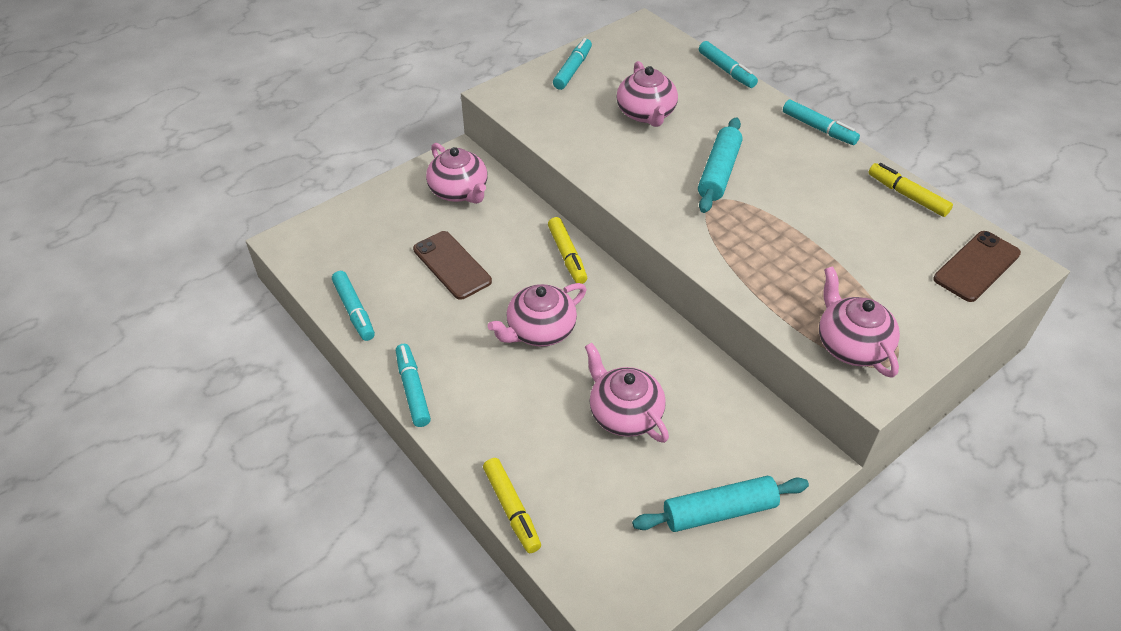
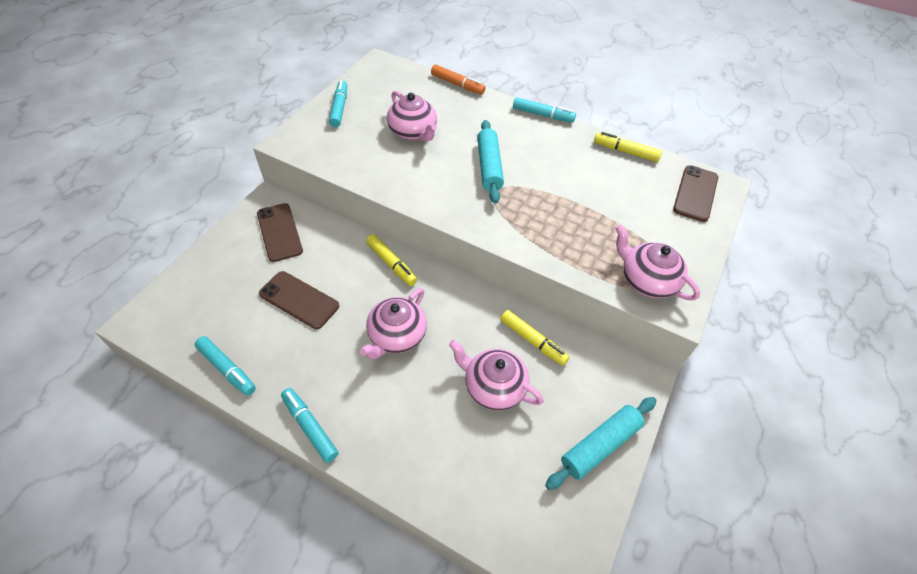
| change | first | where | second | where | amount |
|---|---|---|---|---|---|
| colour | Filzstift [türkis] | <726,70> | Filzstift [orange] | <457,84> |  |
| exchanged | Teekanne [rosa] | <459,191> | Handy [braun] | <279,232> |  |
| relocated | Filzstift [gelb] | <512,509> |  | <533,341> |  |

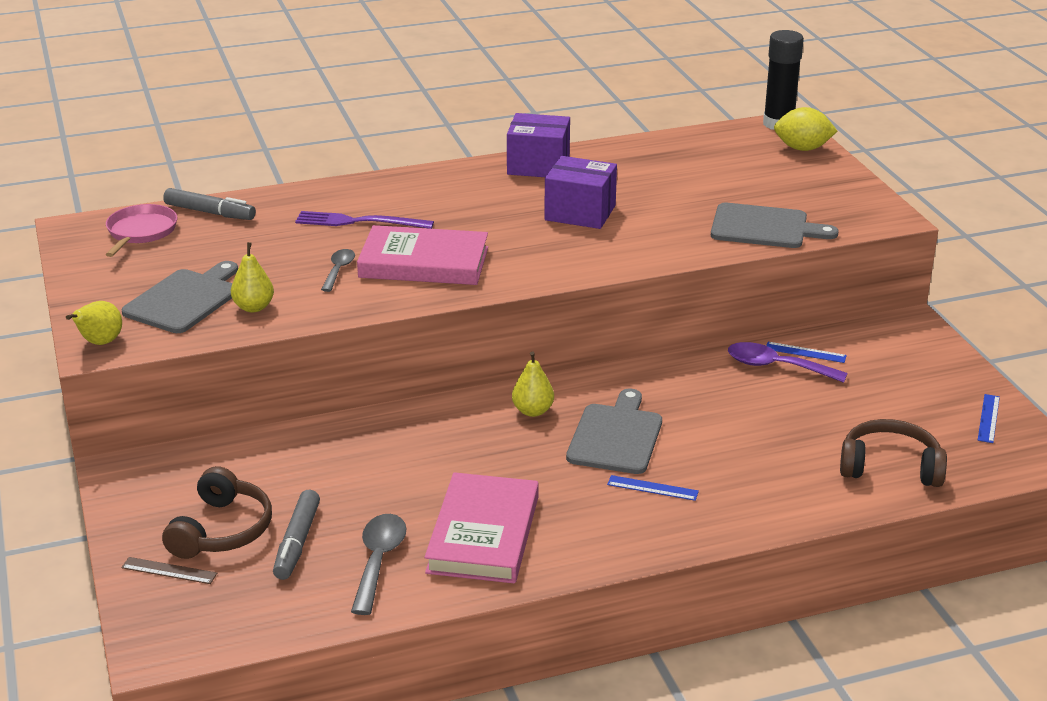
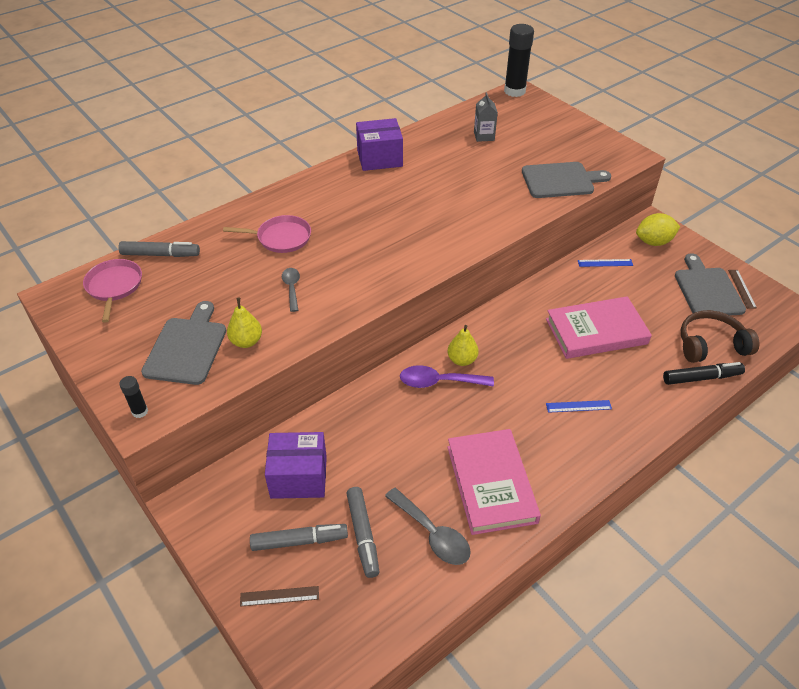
| change | first | where | second | where | amount |
|---|---|---|---|---|---|
| relocated | Zitrone [gelb] | <802,148> |  | <653,242> |  |
| relocated | Schachtel [lila] | <580,213> |  | <299,477> |  |
| exchanged | Gabel [lila] | <359,222> | Pfanne [rosa] | <281,238> |  |
| relocated | Buch [rosa] | <424,262> |  | <596,331> |  |
| exchanged | Birne [gelb] | <100,343> | Klebestift [schwarz] | <140,411> |  |
| relocated | Löffel [lila] | <777,366> |  | <439,382> |  |
| relocated | Schneidebrett [grau] | <616,436> |  | <707,290> |  |
| colour | Lineal [blau] | <988,418> | Lineal [braun] | <742,288> |  |
| exchanged | Kopfhörer [braun] | <222,530> | Filzstift [grau] | <299,541> |  |
| spun | Löffel [grau] | <378,561> |  | <432,534> | 150 degrees clockwise |
| appeared |  |  | Getränkekarton [grau] | <484,136> |  |
| appeared |  |  | Filzstift [schwarz] | <701,378> |  |

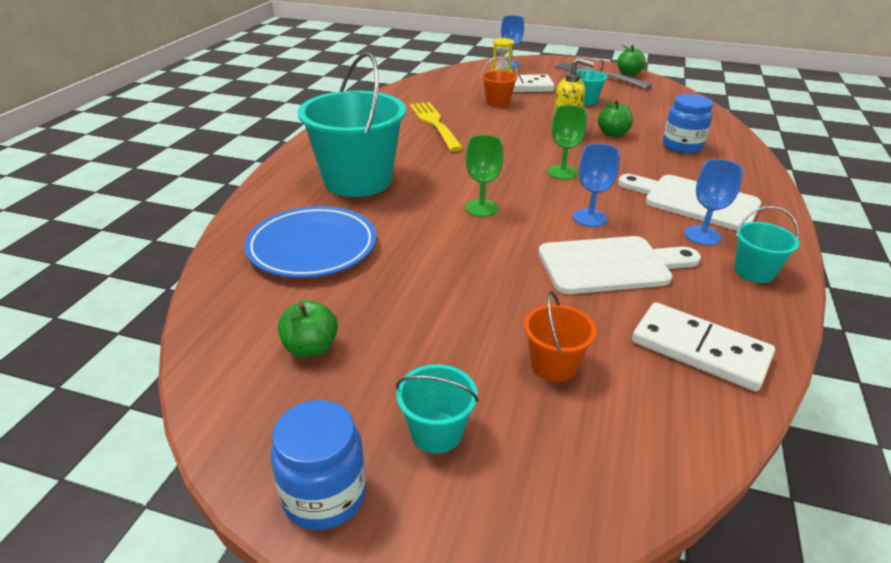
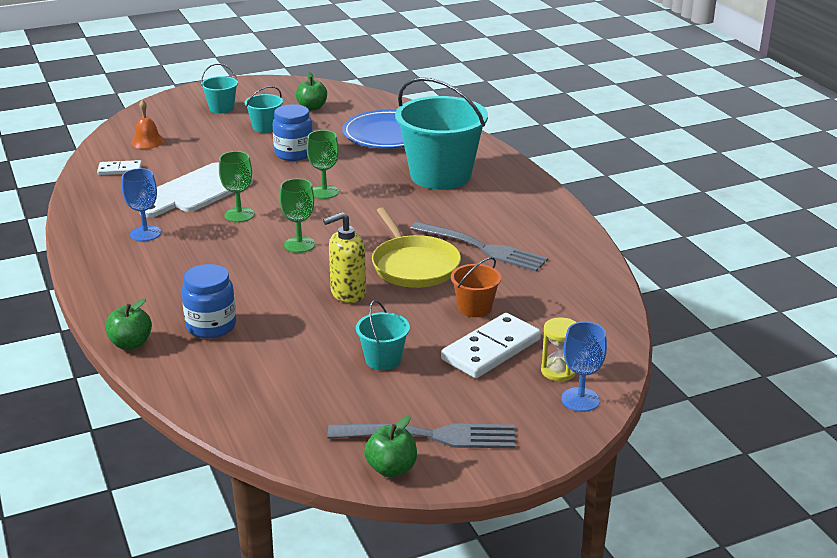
| change | first | where | second | where | amount |
|---|---|---|---|---|---|
| relocated | Apfel [grün] | <613,134> |  | <131,344> |  |
| colour | Gabel [gelb] | <435,124> | Gabel [grau] | <482,248> |  |
| colour | Kelch [blau] | <590,218> | Kelch [grün] | <239,215> |  |
| missing | Schneidebrett [weiß] | <694,201> |  |  |  |
| relocated | Eimer [türkis] | <754,272> |  | <265,127> |  |
| missing | Eimer [orange] | <553,365> |  |  |  |
| size | Dominostein [weiß] | <699,350> |  | <120,170> | x0.55 |
| relocated | Einmachglas [blau] | <324,495> |  | <294,154> |  |
| appeared |  |  | Glocke [orange] | <147,141> |  |
| appeared |  |  | Pfanne [gelb] | <414,265> |  |

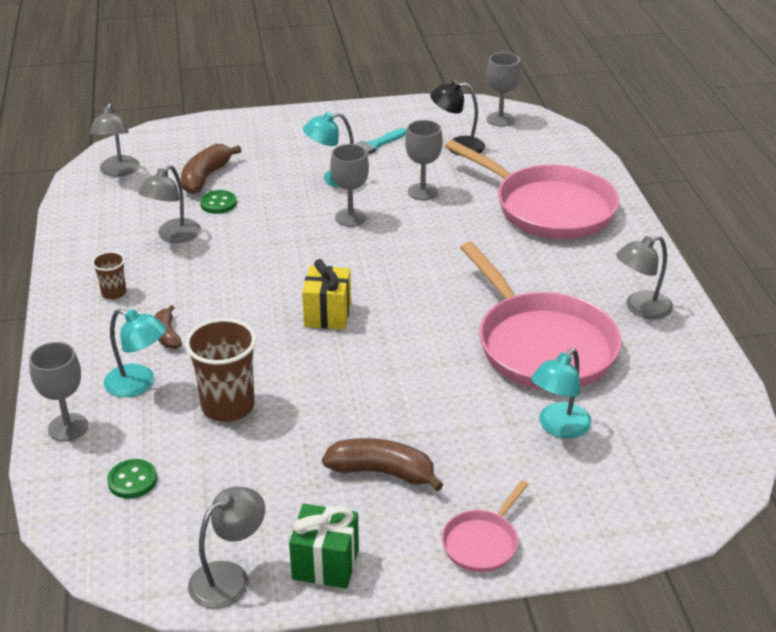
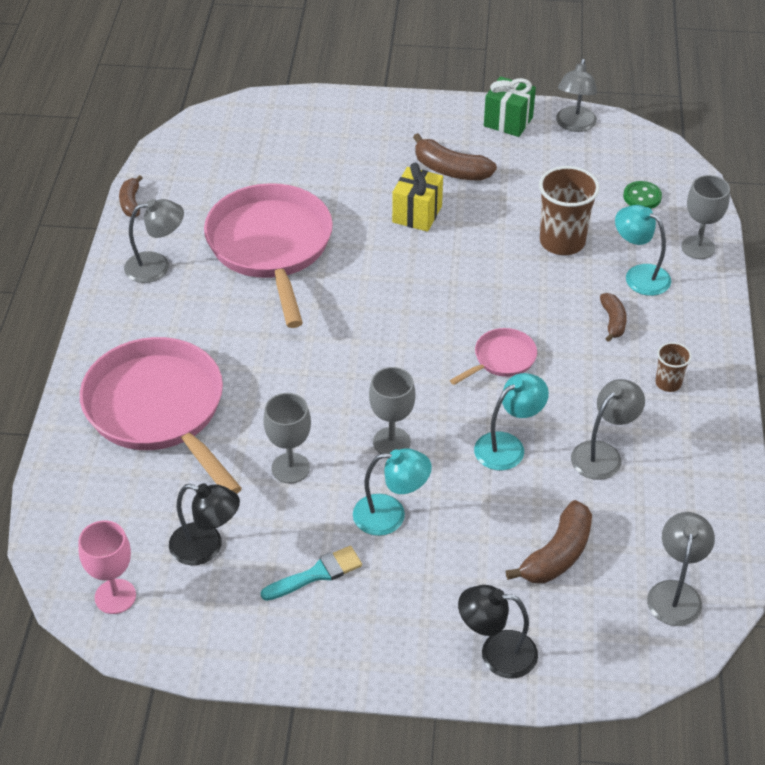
| change | first | where | second | where | amount |
|---|---|---|---|---|---|
| colour | Kelch [grau] | <500,119> | Kelch [rosa] | <115,596> |  |
| missing | Knopf [grün] | <218,203> |  |  |  |
| relocated | Geschenk [gelb] | <327,314> |  | <417,214> |  |
| relocated | Lampe [türkis] | <558,427> |  | <508,446> |  |
| relocated | Pfanne [rosa] | <482,542> |  | <501,359> |  |
| spun | Lampe [grau] | <229,577> |  | <574,125> | 45 degrees counterclockwise |
| appeared |  |  | Banane [braun] | <131,203> |  |
| appeared |  |  | Lampe [schwarz] | <496,653> |  |

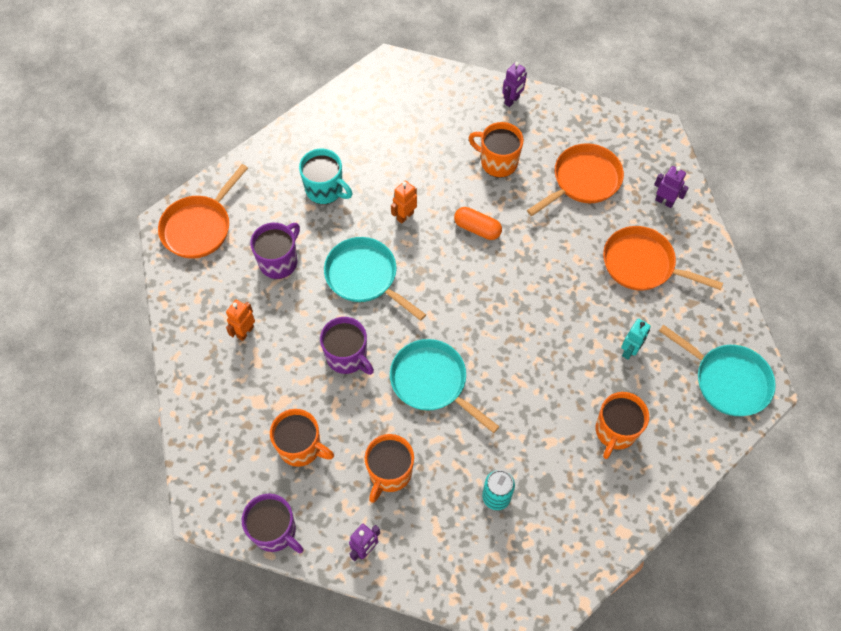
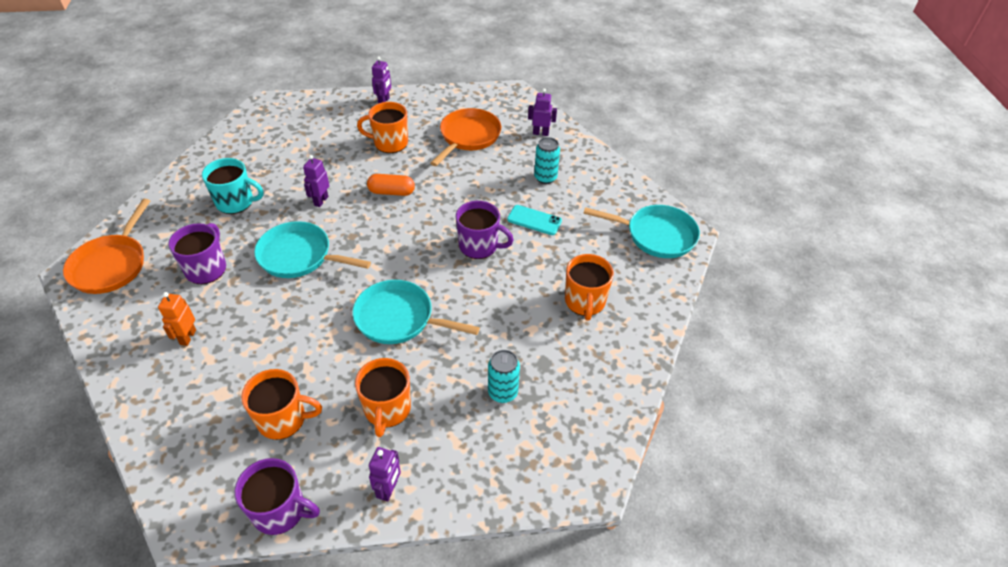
| change | first | where | second | where | amount |
|---|---|---|---|---|---|
| colour | Roboter [orange] | <405,216> | Roboter [lila] | <321,201> |  |
| exchanged | Pfanne [orange] | <643,264> | Dose [türkis] | <545,178> |  |
| relocated | Tasse [lila] | <347,357> |  | <479,246> |  |
| missing | Roboter [türkis] | <629,351> |  |  |  |
| appeared |  |  | Handy [türkis] | <534,220> |  |

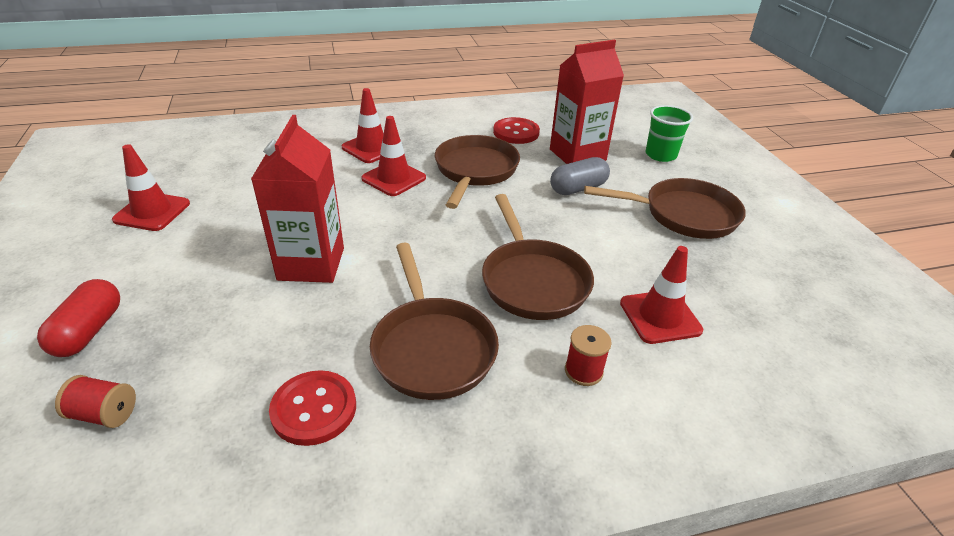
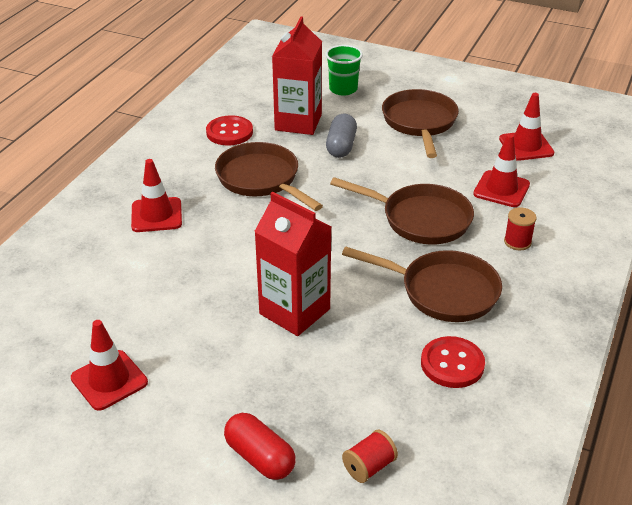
| change | first | where | second | where | amount |
|---|---|---|---|---|---|
| relocated | Leitkegel [rot] | <394,178> |  | <526,146> |  |
| spun | Pfanne [braun] | <684,215> |  | <420,123> | 45 degrees counterclockwise |

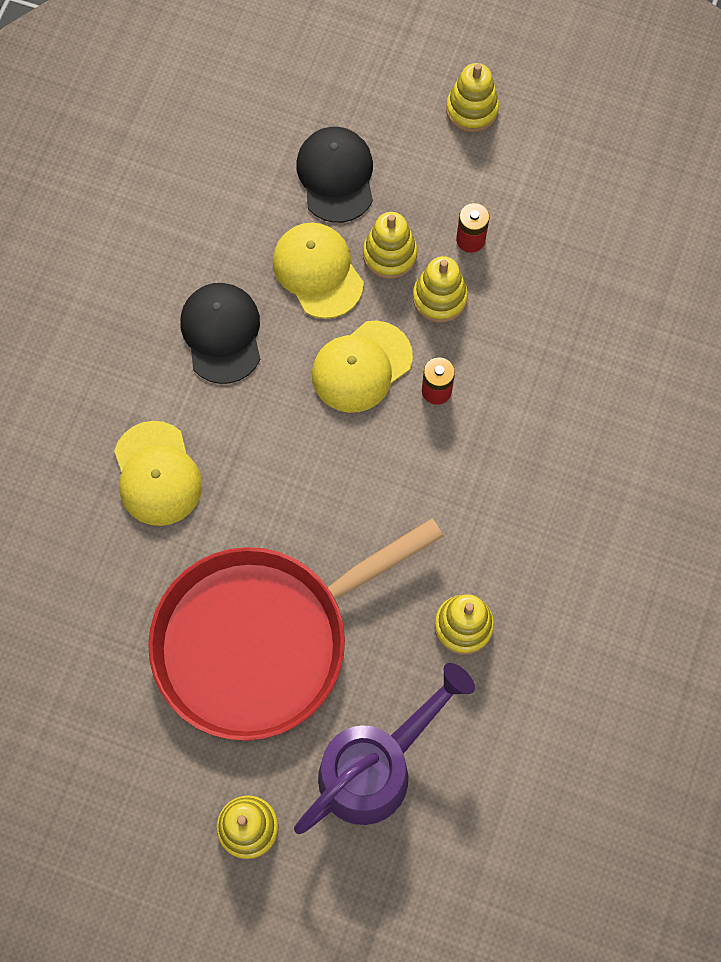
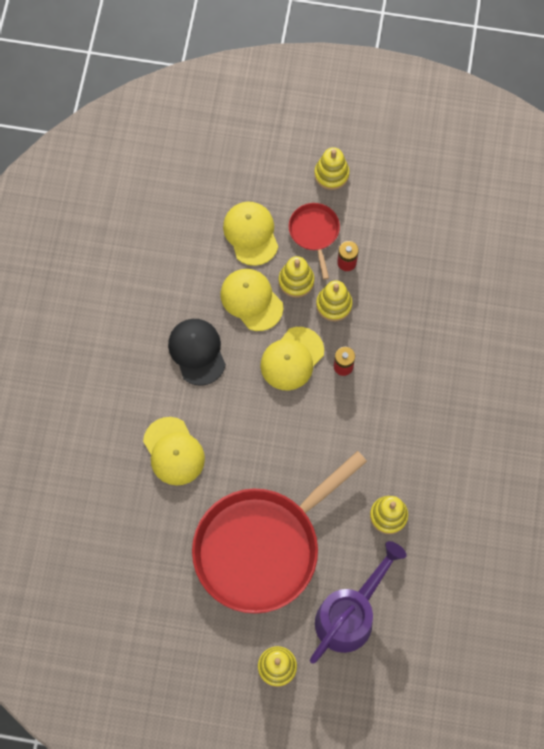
| change | first | where | second | where | amount |
|---|---|---|---|---|---|
| colour | Kappe [schwarz] | <336,176> | Kappe [gelb] | <251,234> |  |
| appeared |  |  | Pfanne [rot] | <314,232> |  |

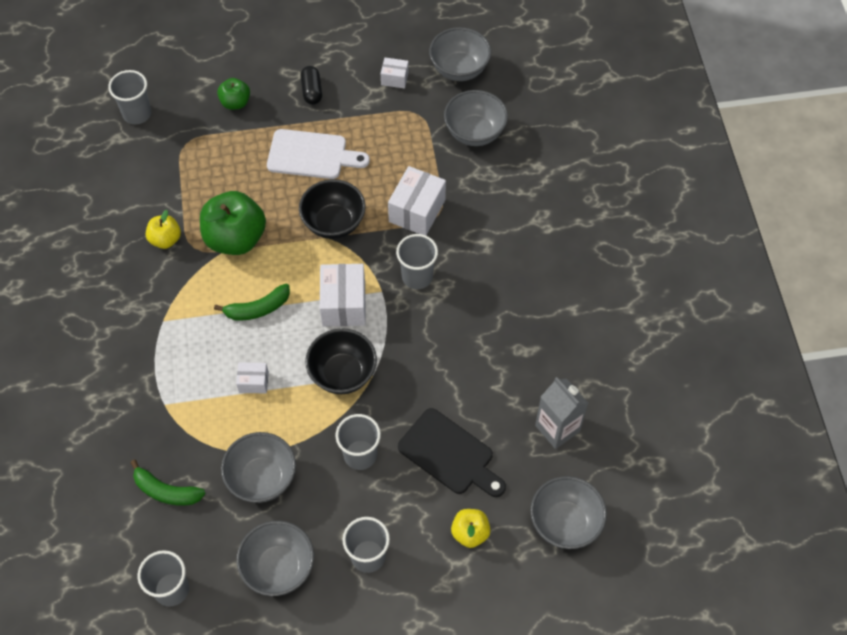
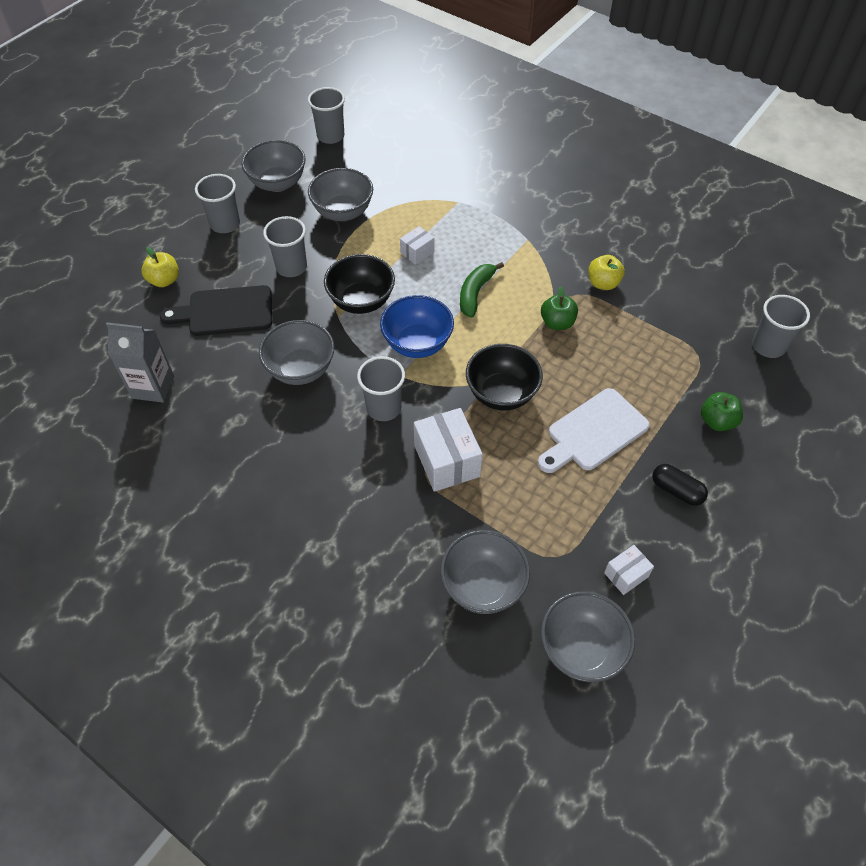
| change | first | where | second | where | amount |
|---|---|---|---|---|---|
| size | Apfel [grün] | <235,238> |  | <557,323> | x0.53 |
| exchanged | Schachtel [weiß] | <343,304> | Schüssel [blau] | <417,344> |  |
| missing | Banane [grün] | <166,491> |  |  |  |
| relocated | Schüssel [grau] | <565,523> |  | <301,369> |  |

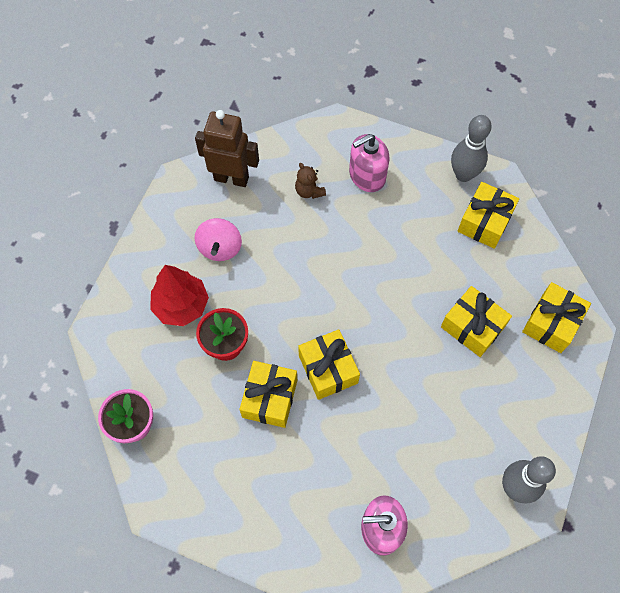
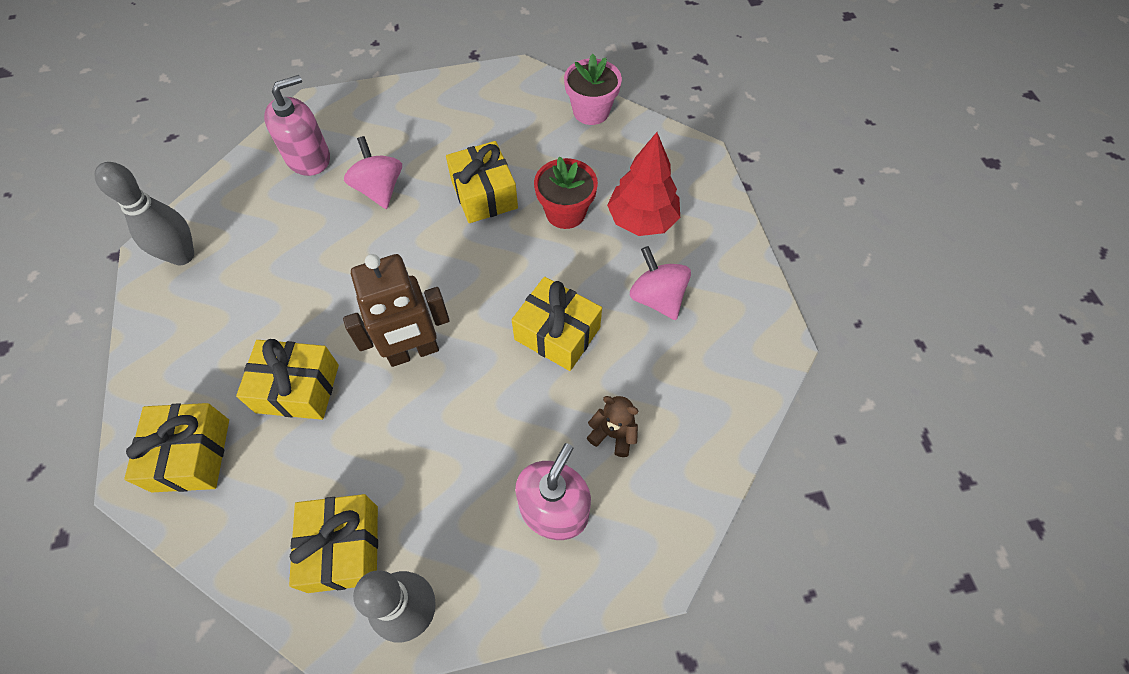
| change | first | where | second | where | amount |
|---|---|---|---|---|---|
| relocated | Roboter [braun] | <231,178> |  | <413,352> |  |
| relocated | Geschenk [gelb] | <328,369> |  | <557,333> |  |
| appeared |  |  | Kreisel [rosa] | <379,189> |  |

